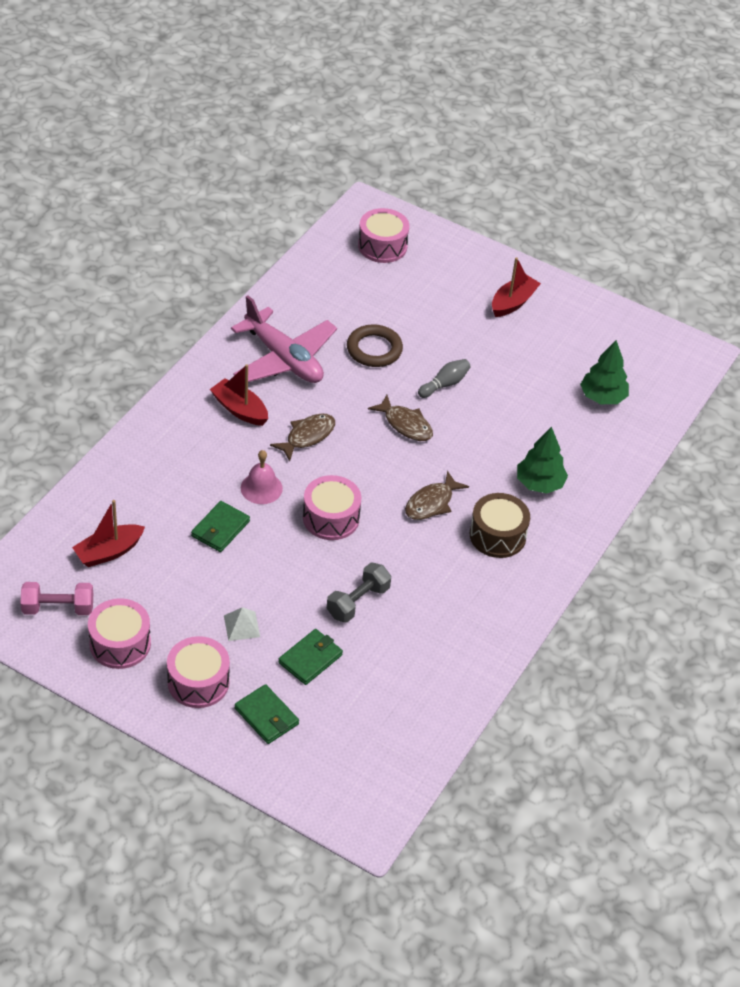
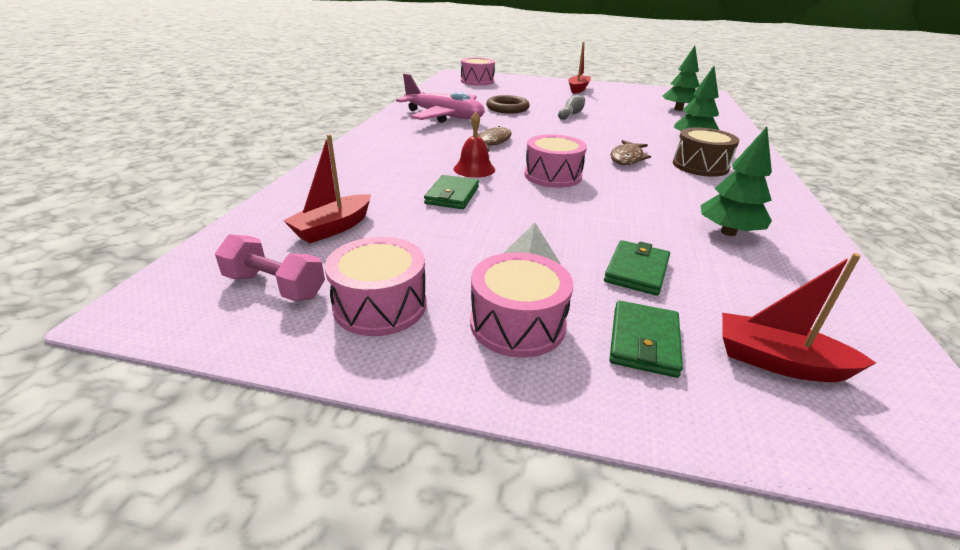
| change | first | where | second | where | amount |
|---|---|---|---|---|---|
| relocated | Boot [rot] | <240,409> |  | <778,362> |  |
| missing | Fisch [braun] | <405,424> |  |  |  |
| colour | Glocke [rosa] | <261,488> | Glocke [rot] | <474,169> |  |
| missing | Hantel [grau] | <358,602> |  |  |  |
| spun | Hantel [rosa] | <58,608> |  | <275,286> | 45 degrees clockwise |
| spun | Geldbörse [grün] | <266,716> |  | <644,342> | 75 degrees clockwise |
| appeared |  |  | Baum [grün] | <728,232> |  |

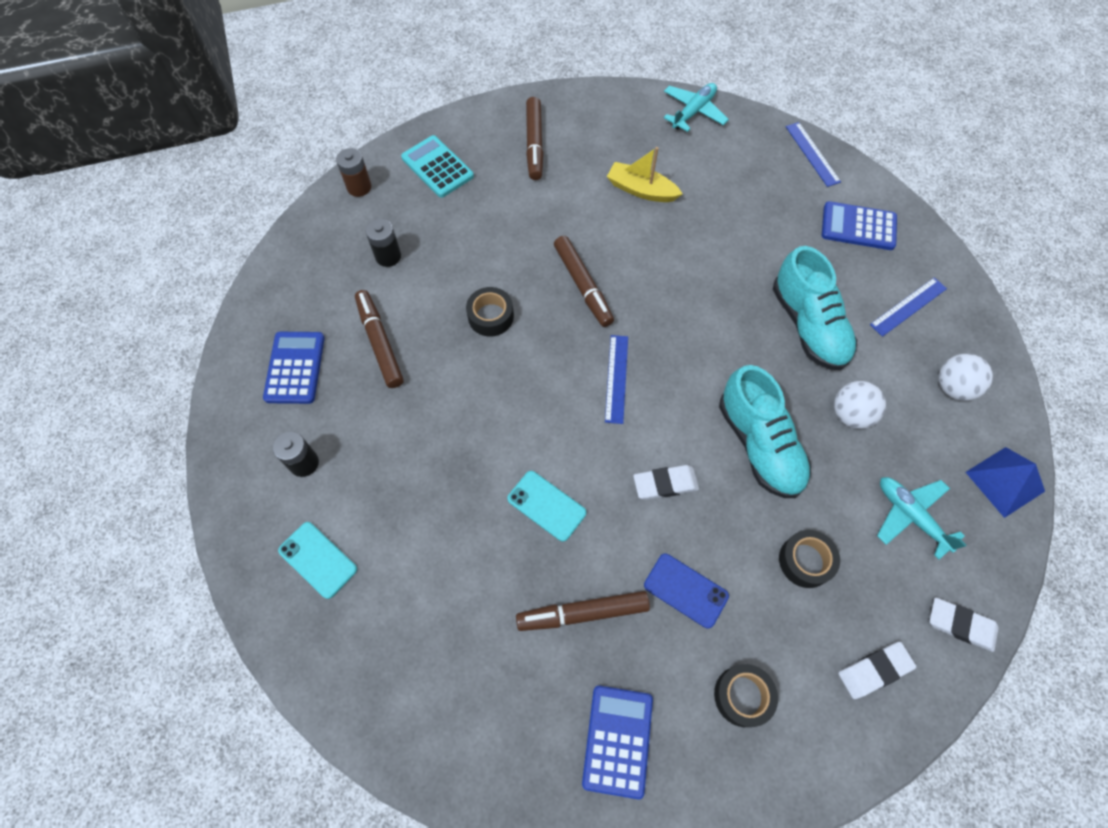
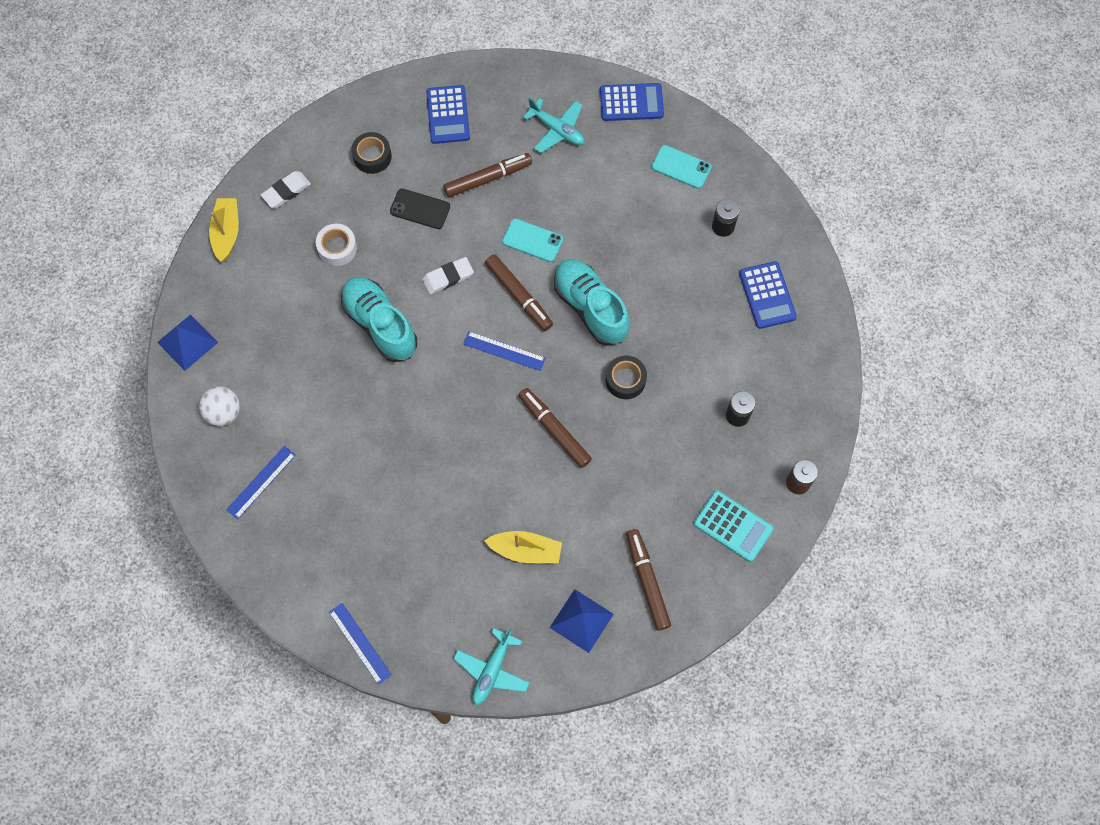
| change | first | where | second | where | amount |
|---|---|---|---|---|---|
| relocated | Taschenrechner [blau] | <858,226> |  | <631,103> |  |
| relocated | Schuh [türkis] | <808,325> |  | <590,308> |  |
| relocated | Filzstift [braun] | <379,342> |  | <519,295> |  |
| spun | Lineal [blau] | <617,378> |  | <504,351> | 60 degrees counterclockwise |
| missing | Ball [weiß] | <850,414> |  |  |  |
| relocated | Flugzeug [türkis] | <910,516> |  | <557,130> |  |
| colour | Klebeband [schwarz] | <805,561> | Klebeband [weiß] | <337,248> |  |
| colour | Handy [blau] | <686,590> | Handy [schwarz] | <420,209> |  |
| exchanged | Radiergummi [weiß] | <960,625> | Boot [gelb] | <227,232> |  |
| appeared |  |  | Pyramide [blau] | <581,620> |  |

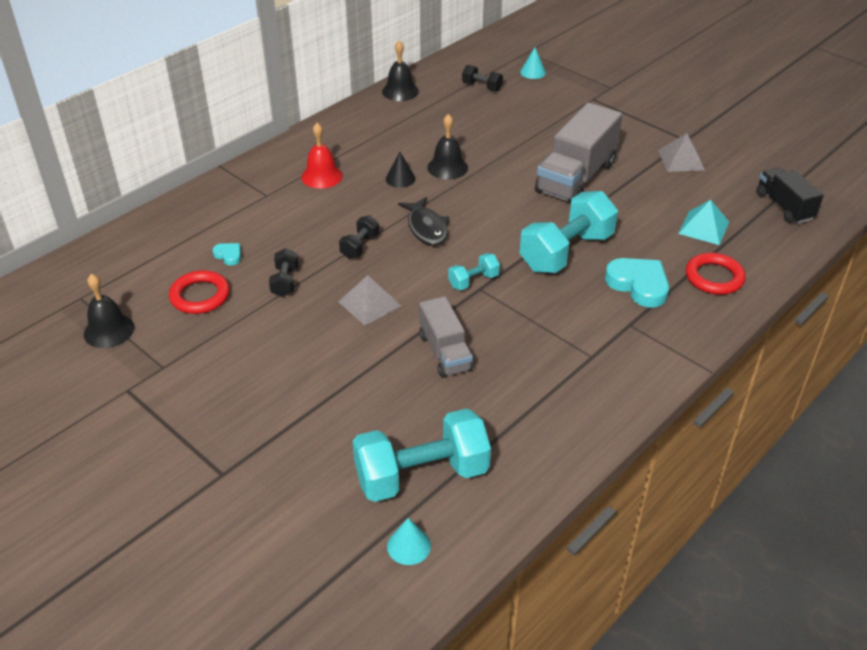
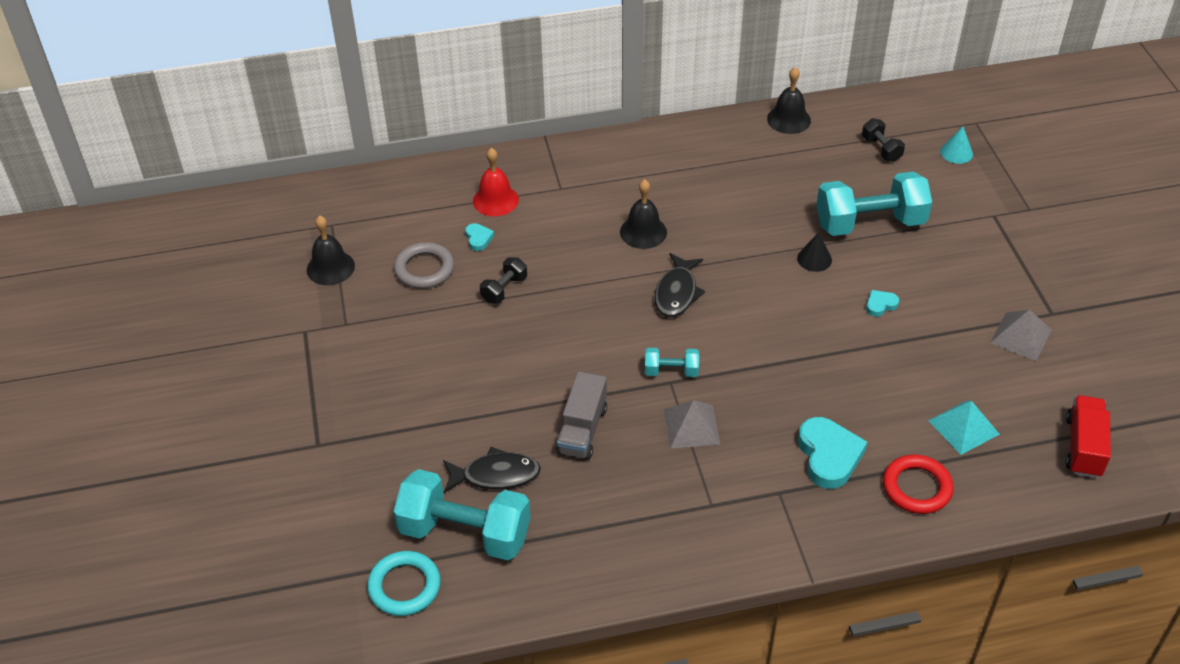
| change | first | where | second | where | amount |
|---|---|---|---|---|---|
| exchanged | Lastwagen [grau] | <576,178> | Herz [türkis] | <880,305> |  |
| relocated | Glocke [schwarz] | <447,167> |  | <643,232> |  |
| relocated | Glocke [rot] | <322,176> |  | <495,200> |  |
| relocated | Kegel [schwarz] | <400,178> |  | <814,259> |  |
| colour | Lastwagen [schwarz] | <784,207> | Lastwagen [rot] | <1083,447> |  |
| relocated | Hantel [türkis] | <566,252> |  | <870,223> |  |
| missing | Hantel [schwarz] | <360,246> |  |  |  |
| colour | Ring [rot] | <200,296> | Ring [grau] | <424,269> |  |
| relocated | Pyramide [grau] | <369,303> |  | <691,426> |  |
| exchanged | Kegel [türkis] | <409,546> | Ring [türkis] | <404,586> |  |
| appeared |  |  | Fisch [schwarz] | <496,475> |  |

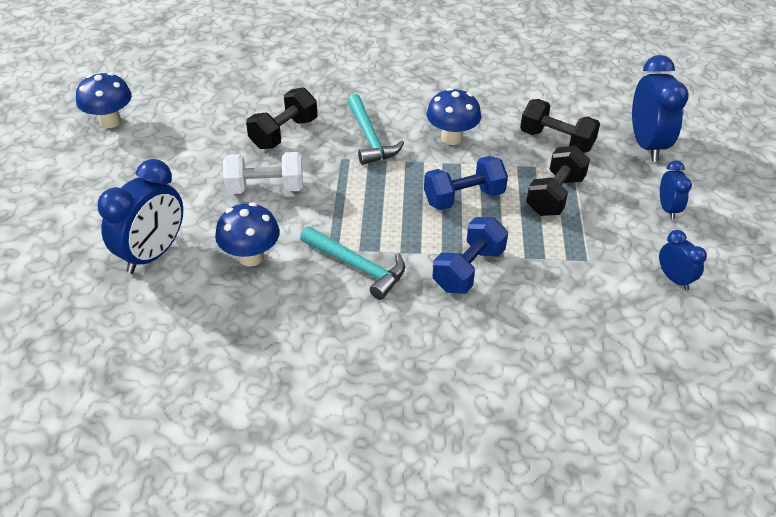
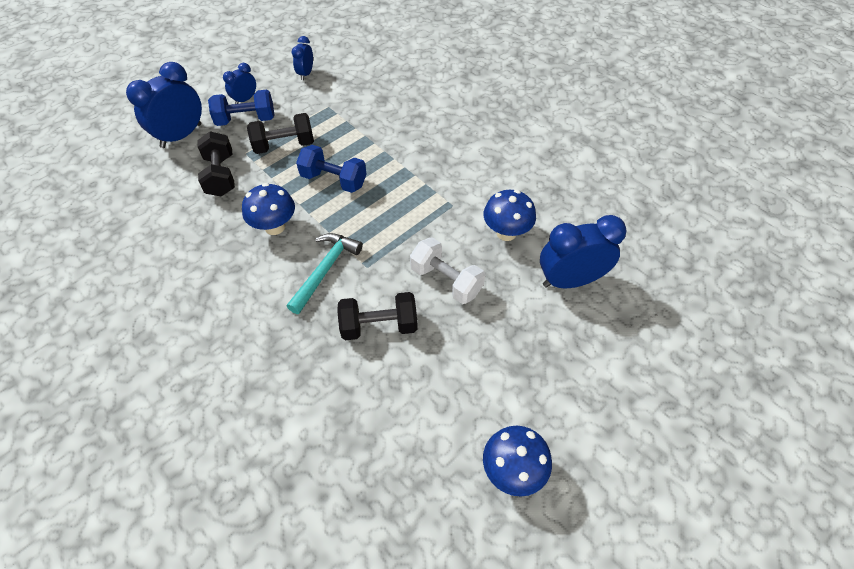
| change | first | where | second | where | amount |
|---|---|---|---|---|---|
| relocated | Hantel [blau] | <468,269> |  | <246,120> |  |
| missing | Hammer [türkis] | <357,266> |  |  |  |

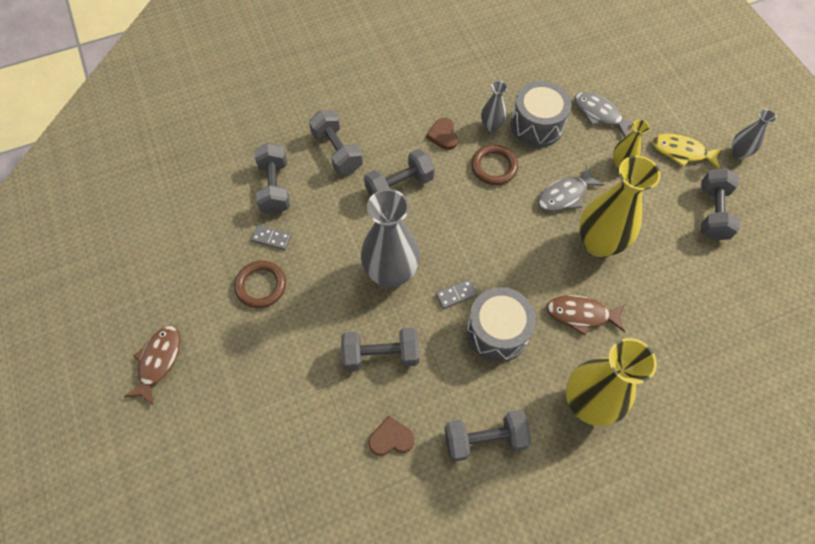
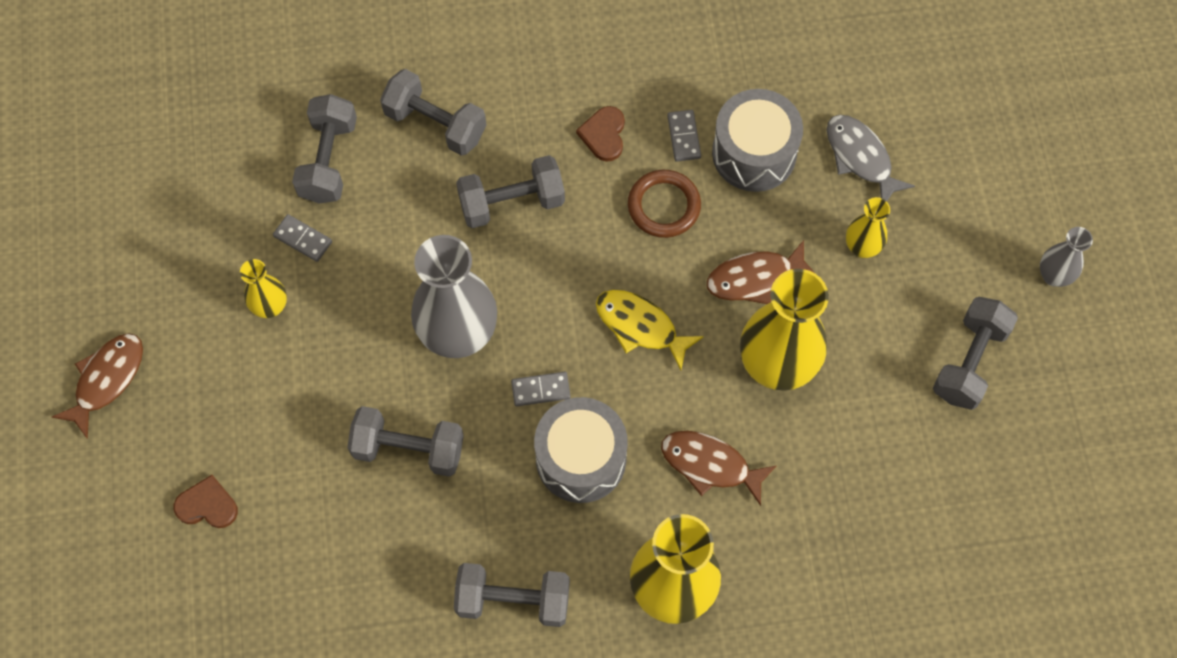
| change | first | where | second | where | amount |
|---|---|---|---|---|---|
| exchanged | Vase [grau] | <491,126> | Dominostein [grau] | <683,137> |  |
| spun | Hantel [grau] | <337,152> |  | <435,124> | 45 degrees counterclockwise |
| relocated | Fisch [gelb] | <681,152> |  | <640,326> |  |
| colour | Fisch [grau] | <565,195> | Fisch [braun] | <755,278> |  |
| exchanged | Ring [braun] | <261,286> | Vase [gelb] | <270,307> |  |
| relocated | Herz [braun] | <391,438> |  | <207,505> |  |

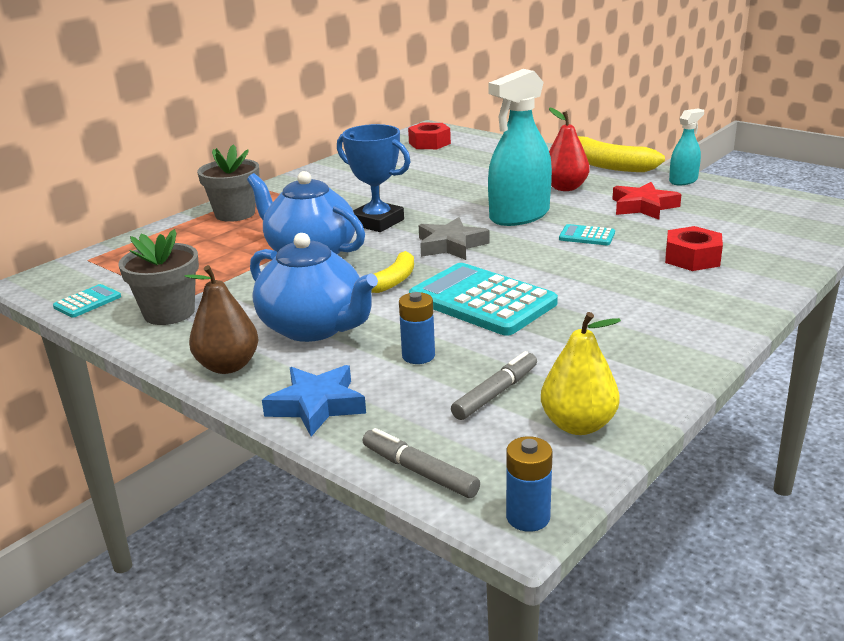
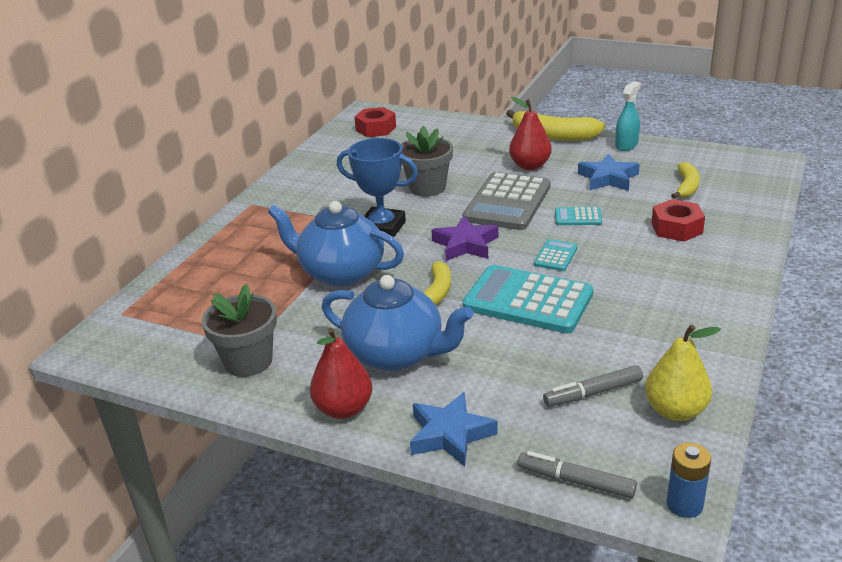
| change | first | where | second | where | amount |
|---|---|---|---|---|---|
| exchanged | Sprühflasche [türkis] | <519,215> | Taschenrechner [grau] | <507,202> |  |
| relocated | Blumentopf [grau] | <235,214> |  | <427,188> |  |
| colour | Stern [rot] | <643,206> | Stern [blau] | <608,178> |  |
| colour | Stern [grau] | <451,245> | Stern [lila] | <465,244> |  |
| colour | Birne [braun] | <228,366> | Birne [rot] | <343,409> |  |
| relocated | Taschenrechner [türkis] | <87,302> |  | <556,256> |  |
| missing | Batterie [blau] | <418,356> |  |  |  |
| spun | Filzstift [grau] | <495,393> |  | <593,393> | 135 degrees counterclockwise |
| appeared |  |  | Banane [gelb] | <686,187> |  |

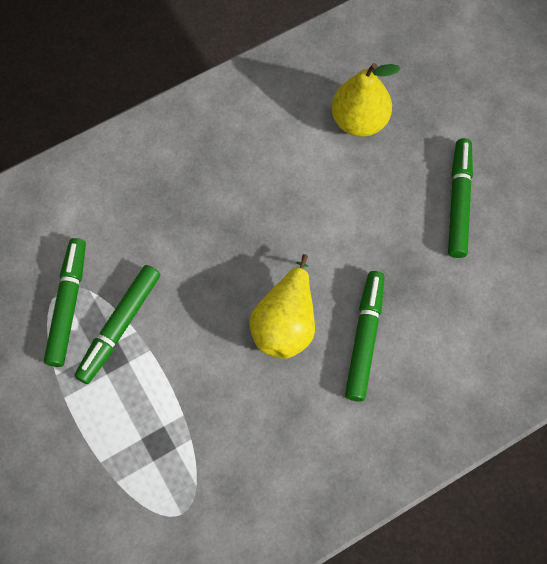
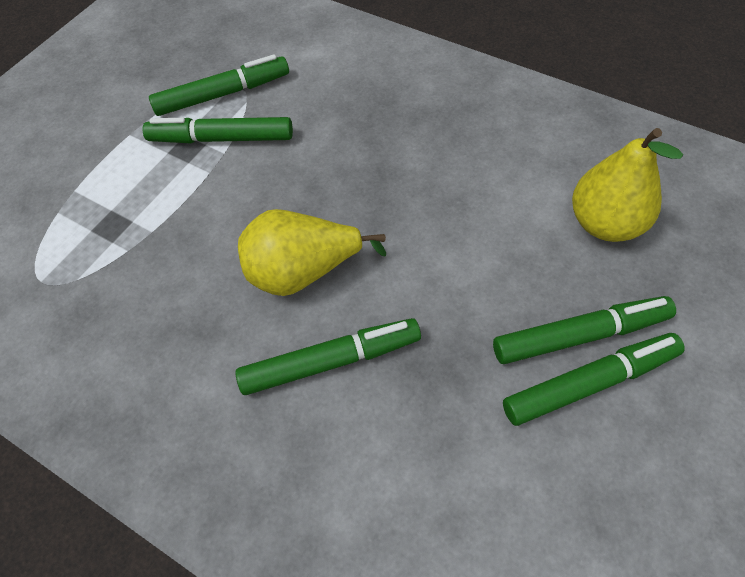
| change | first | where | second | where | amount |
|---|---|---|---|---|---|
| appeared |  |  | Filzstift [grün] | <580,335> |  |

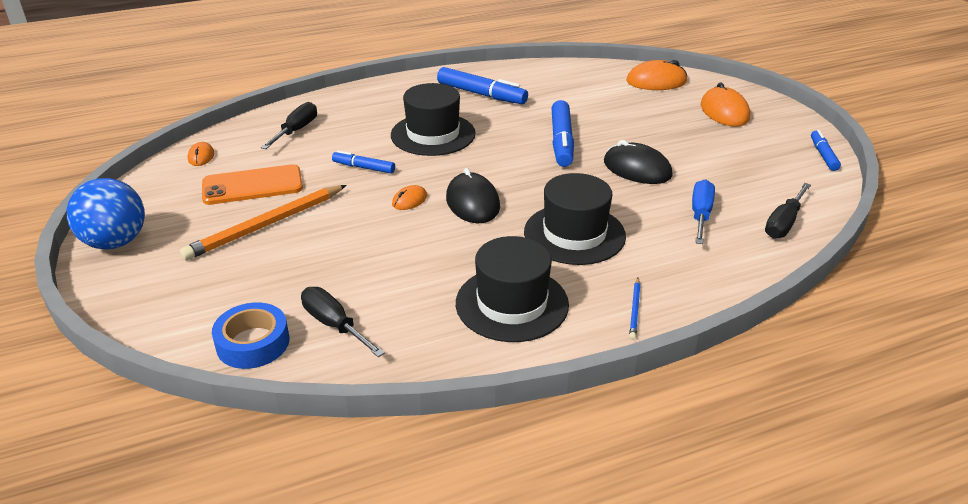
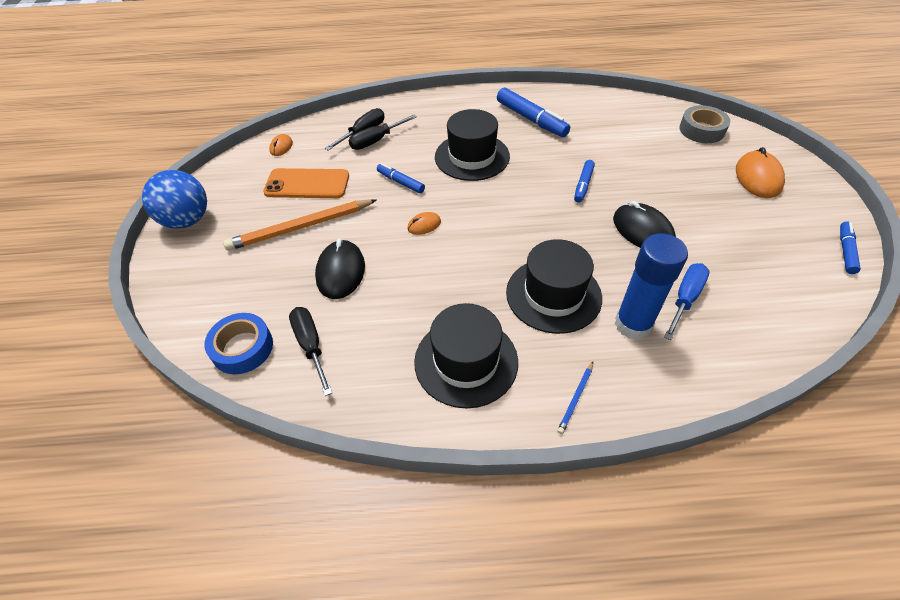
| change | first | where | second | where | amount |
|---|---|---|---|---|---|
| exchanged | Computermaus [orange] | <656,81> | Klebeband [grau] | <702,130> |  |
| size | Filzstift [blau] | <562,141> |  | <583,185> | x0.58 |
| relocated | Computermaus [schwarz] | <473,202> |  | <341,272> |  |
| relocated | Schraubenzieher [schwarz] | <784,223> |  | <376,140> |  |
| appeared |  |  | Klebestift [blau] | <633,324> |  |

